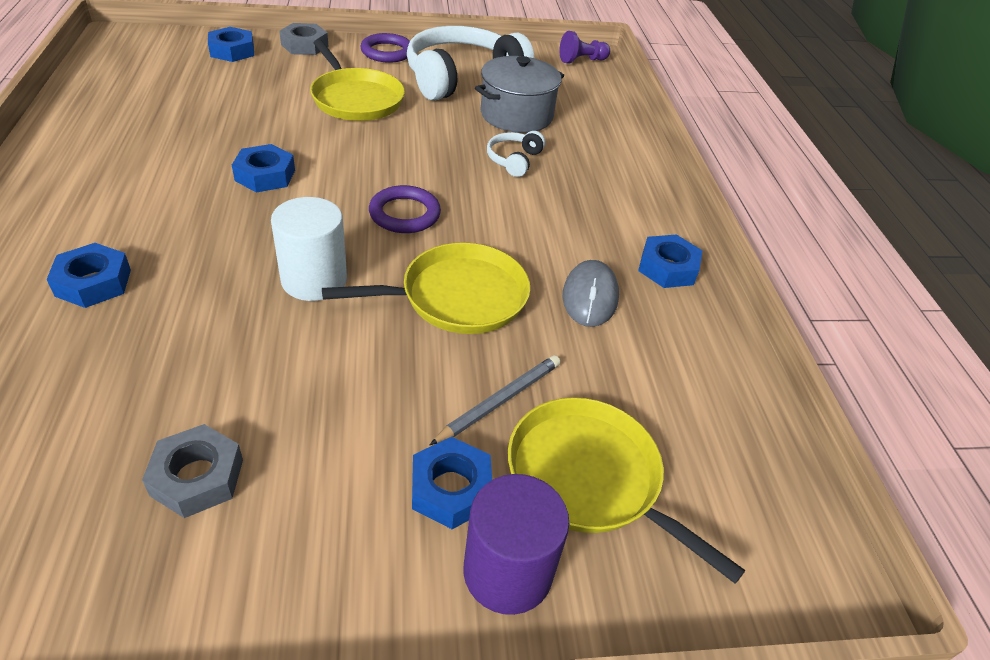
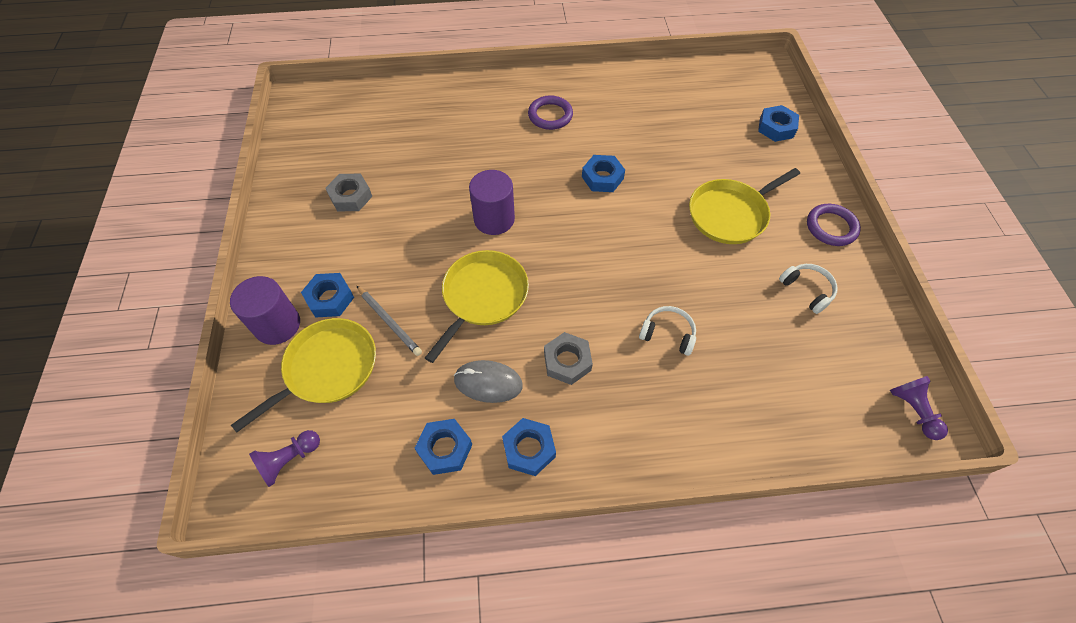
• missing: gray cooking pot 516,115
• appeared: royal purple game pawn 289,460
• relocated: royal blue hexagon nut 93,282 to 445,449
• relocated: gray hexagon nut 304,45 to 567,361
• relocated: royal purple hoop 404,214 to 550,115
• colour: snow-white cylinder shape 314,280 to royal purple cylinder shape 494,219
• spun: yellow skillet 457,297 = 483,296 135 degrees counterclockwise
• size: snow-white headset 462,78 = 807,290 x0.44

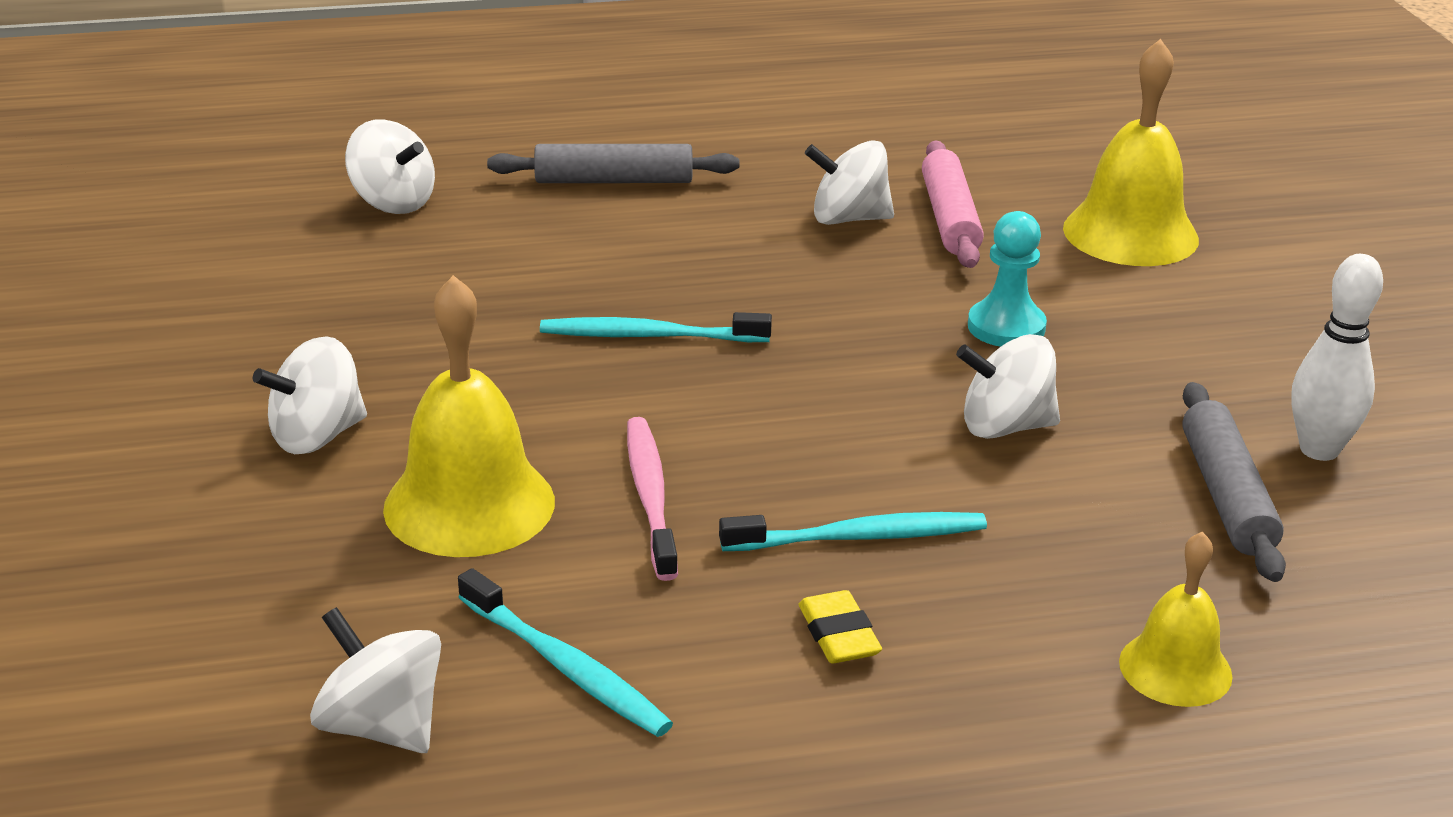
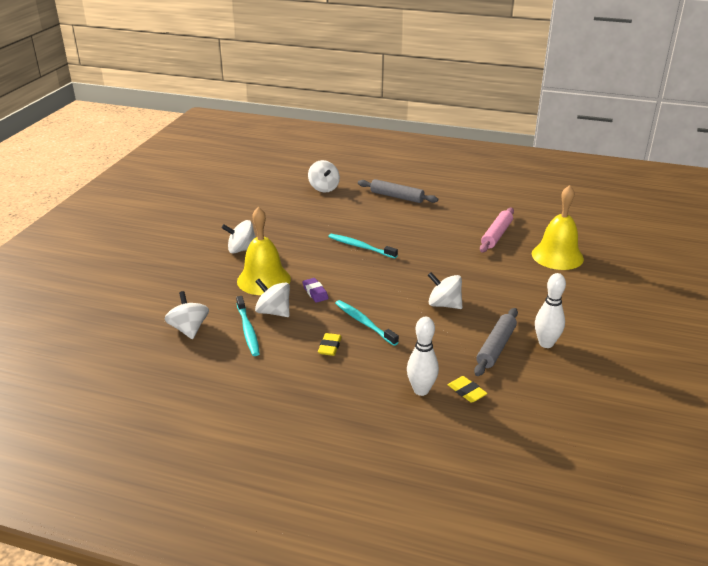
• missing: teal game pawn 1006,327
• appeared: yellow pencil eraser 466,392
• relocated: snow-white toy top 848,219 to 273,312
• exchanged: pink tooth brush 650,496 to royal purple pencil eraser 315,292
• exchanged: yellow school bell 1175,668 to snow-white skittle 421,390
• spun: teal tooth brush 860,537 = 364,322 150 degrees counterclockwise

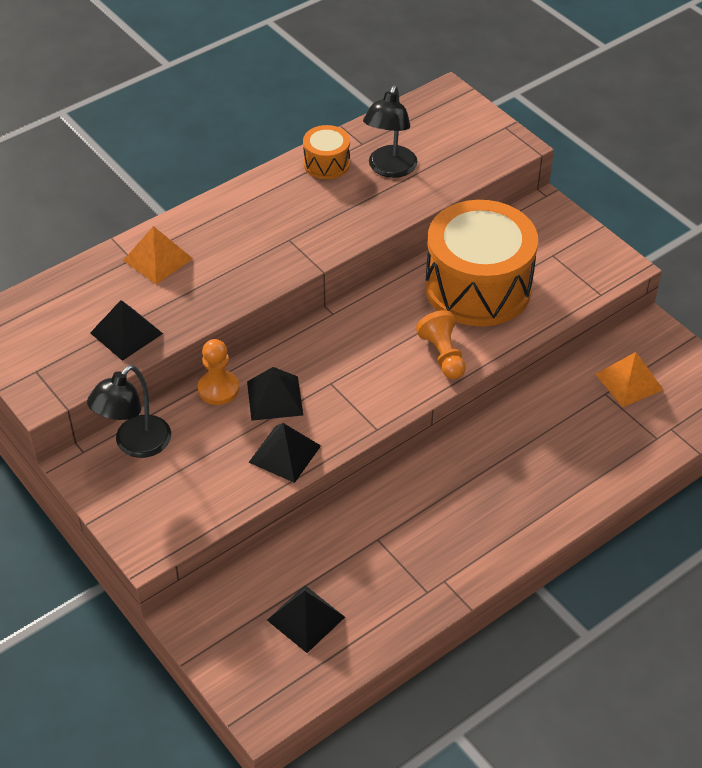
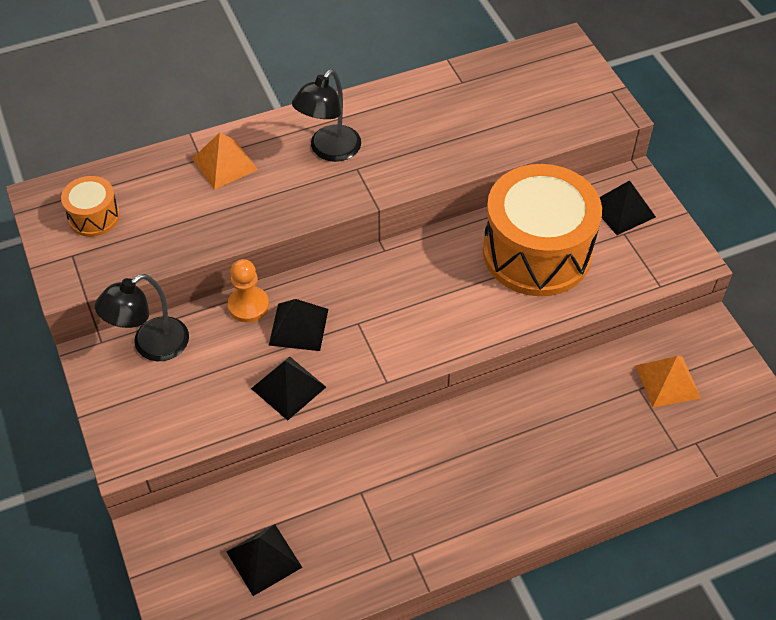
• missing: orange-coloured game pawn 443,355
• relocated: jet-black solid pyramid 126,333 to 622,210
• relocated: orange-coloured toy drum 326,163 to 94,217
• relocated: jet-black lamp 389,169 to 329,151

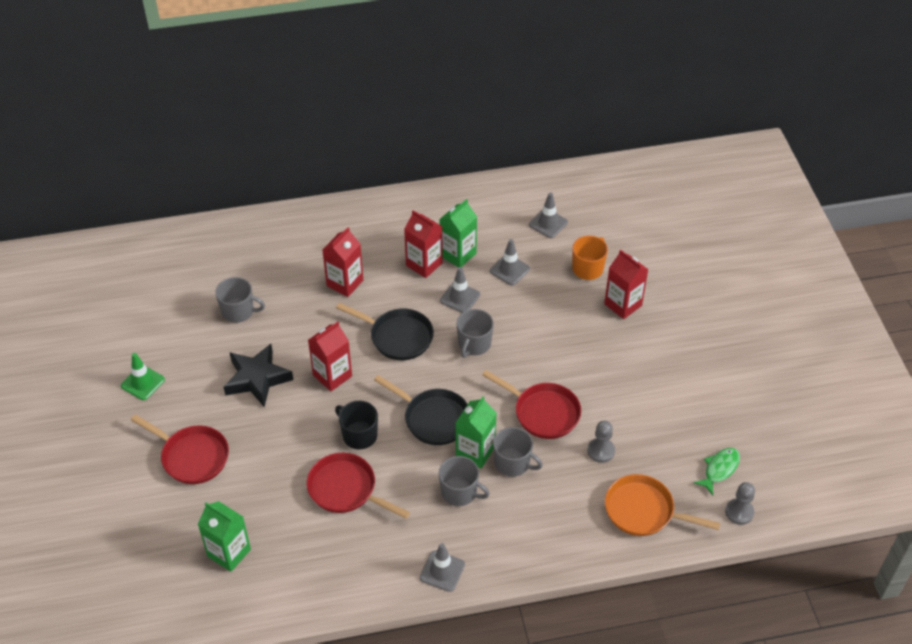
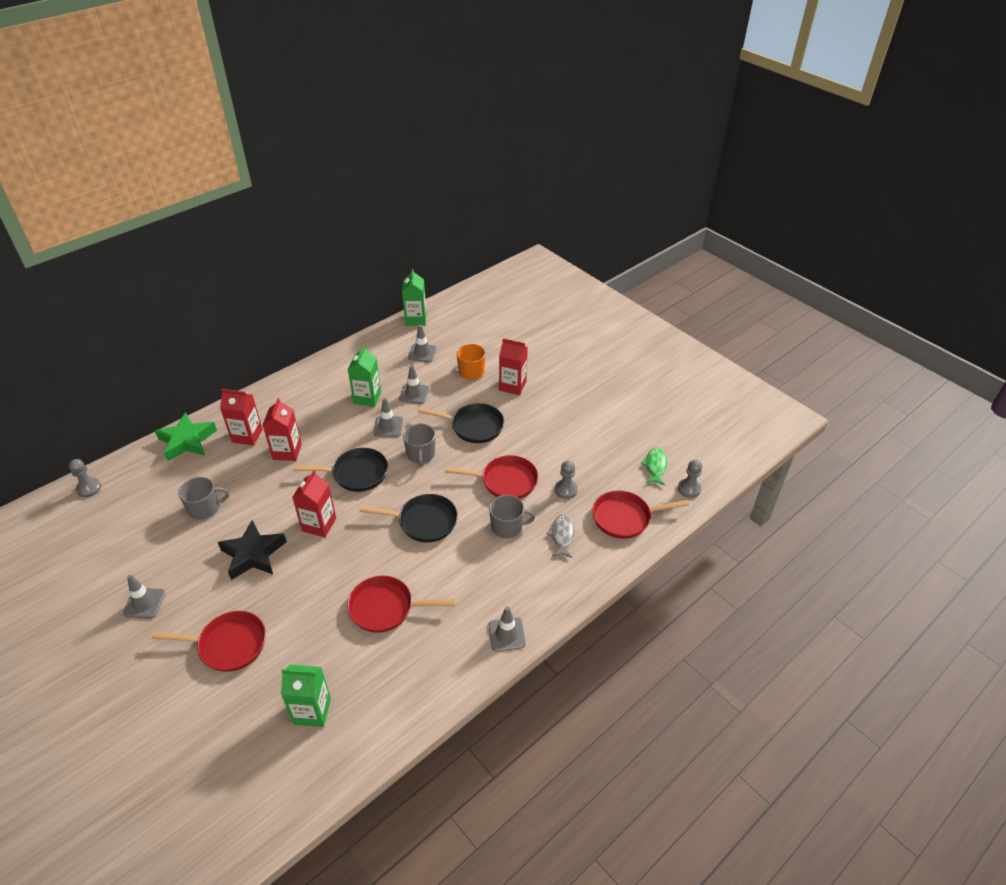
• missing: jet-black tea mug 359,435
• missing: gray tea mug 460,492
• appeared: gray game pawn 89,488
• appeared: green star 187,441
• appeared: jet-black skillet 473,426
• appeared: gray toy fish 562,535
• relocated: red milk carton 424,264 to 247,436
• relocated: green milk carton 475,452 to 416,319
• colour: green road cone 143,383 to gray road cone 144,603
• colour: orange-coloured skillet 644,511 to red skillet 625,518

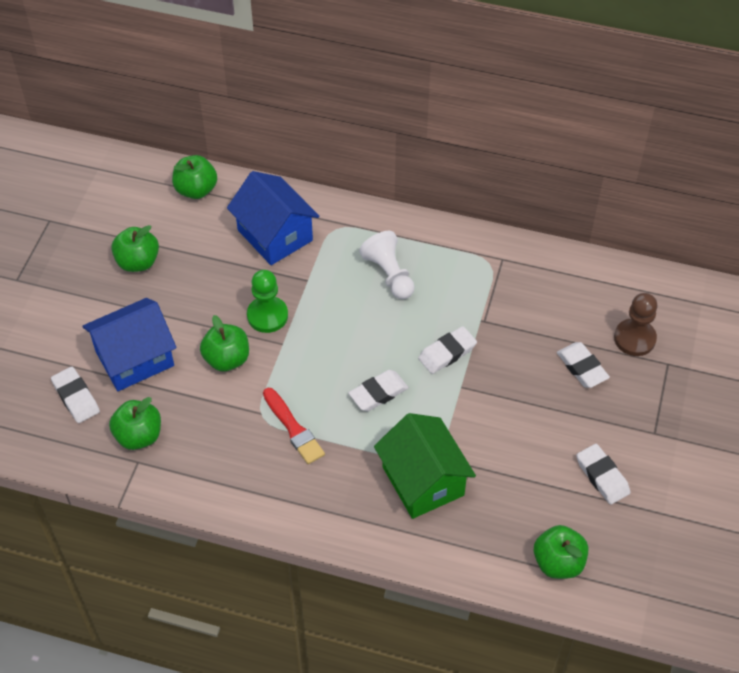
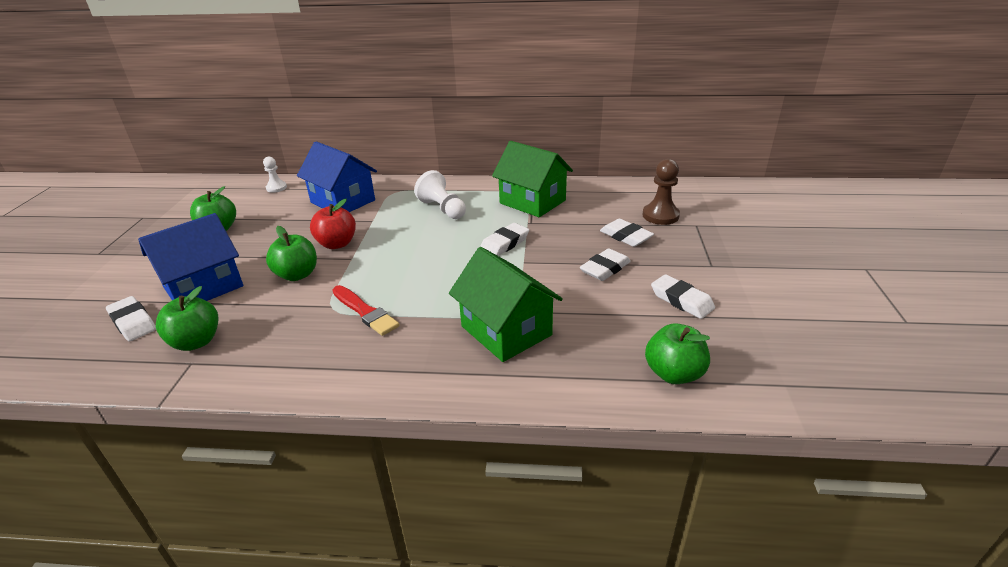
• appeared: green house 532,202
• relocated: snow-white pencil eraser 378,393 to 605,269
• exchanged: green toy apple 196,190 to snow-white game pawn 276,188
• exchanged: green game pawn 267,315 to red toy apple 337,244

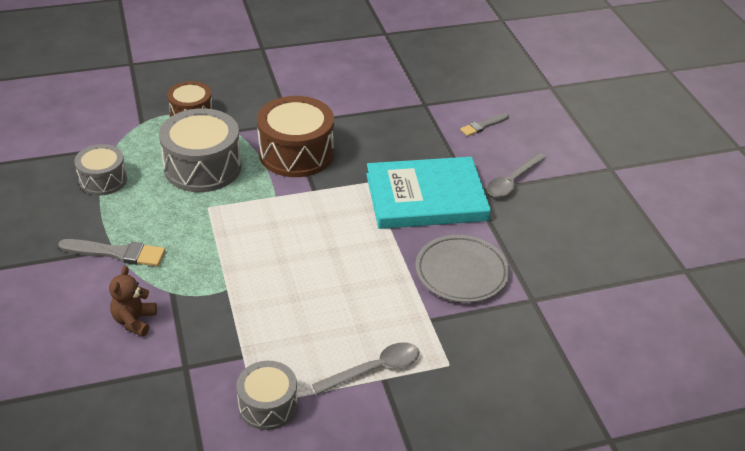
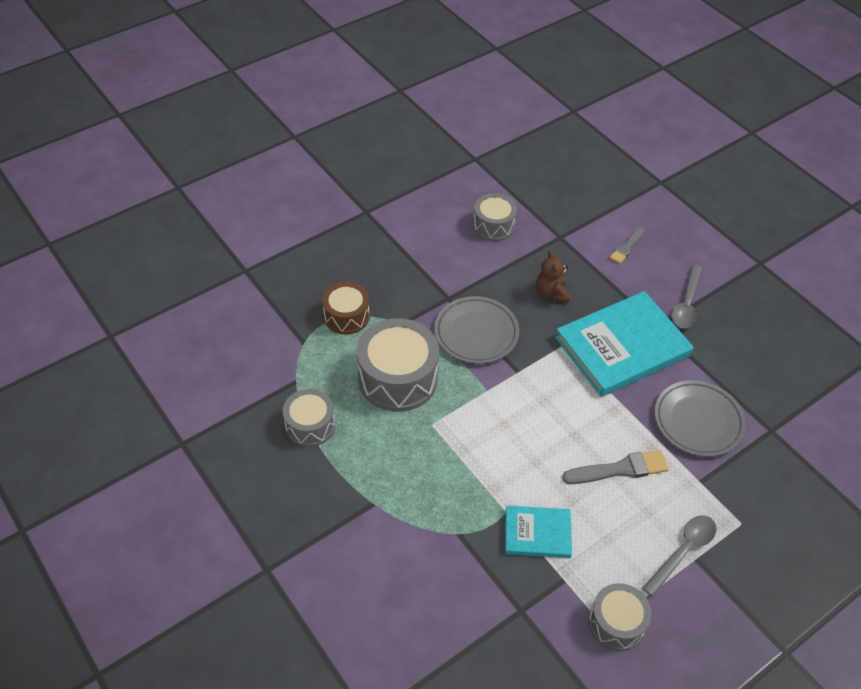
• appeared: gray toy drum 493,225
• appeared: teal hardcover 537,533
• relocated: gray paintbrush 117,253 to 620,469
• relocated: russet teddy bear 134,321 to 551,293
• exchanged: russet toy drum 296,153 to gray flat dish 476,333

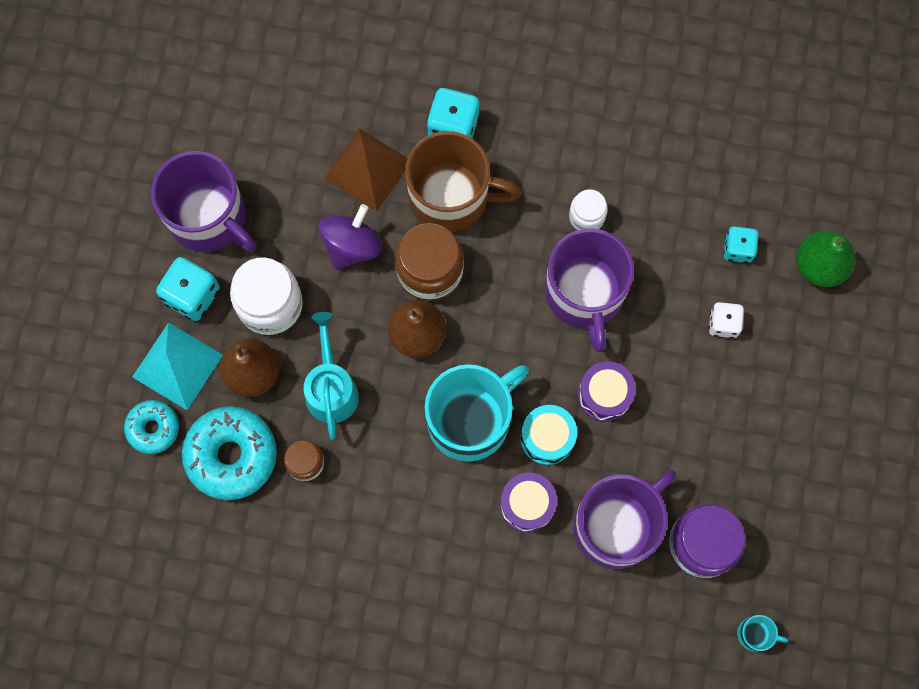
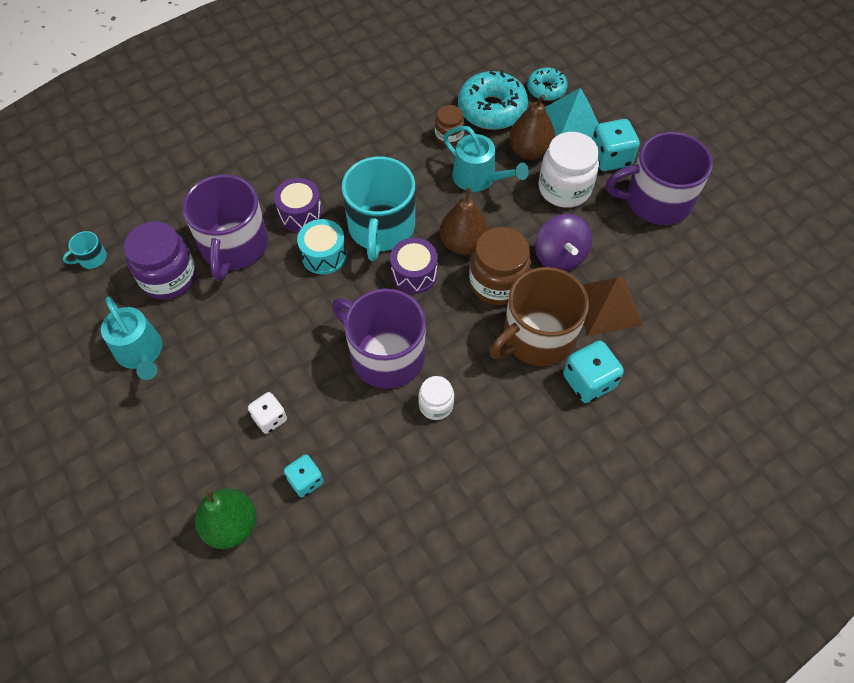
• appeared: teal sprinkling can 141,353
• relocated: royal purple toy drum 604,395 to 414,274

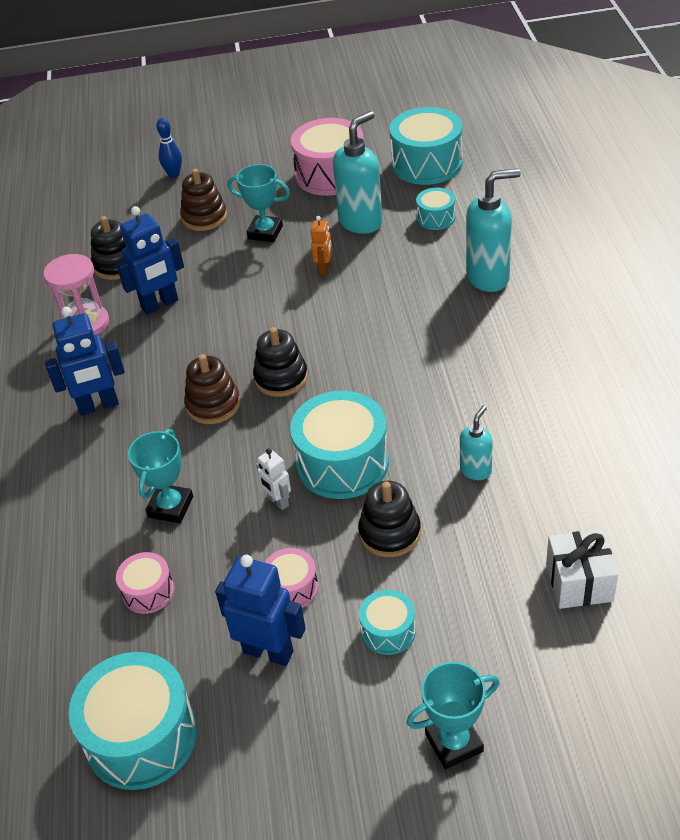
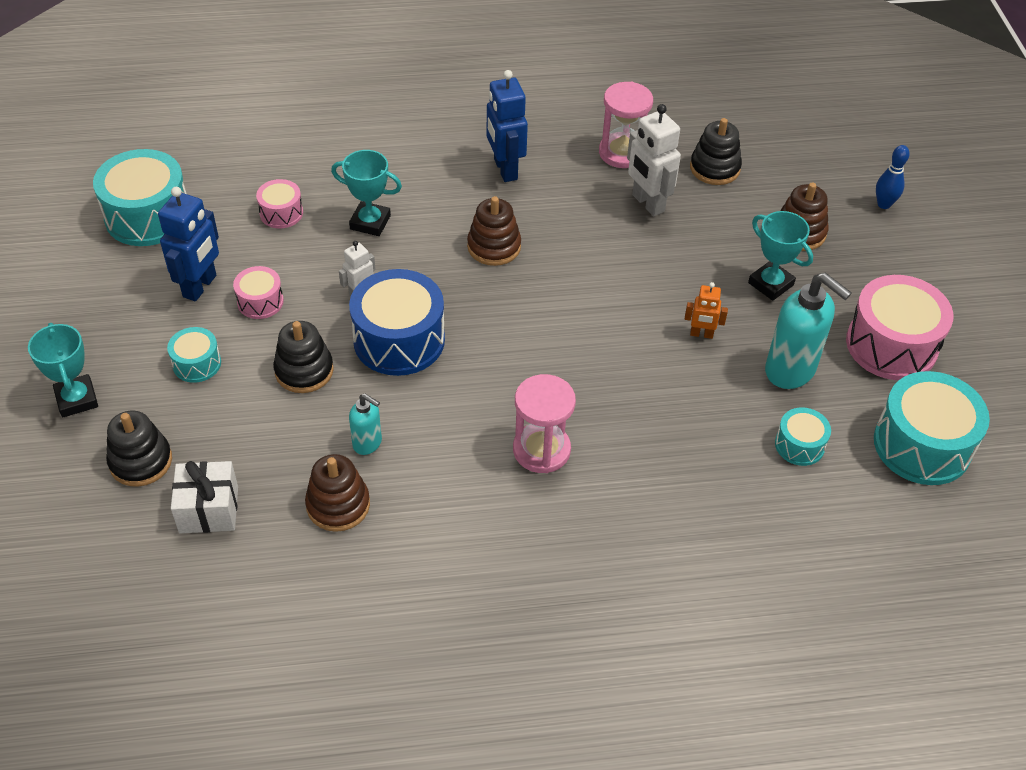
• missing: teal soap pump 488,277
• appeared: russet stacking rings 338,505
• appeared: pink hourglass 541,450
• relocated: jet-black stacking rings 281,378 to 141,461
• colour: royal blue toy robot 160,304 to snow-white toy robot 647,203
• colour: teal toy drum 342,463 to royal blue toy drum 399,340
• spun: teal award cup 265,232 = 770,284 60 degrees counterclockwise

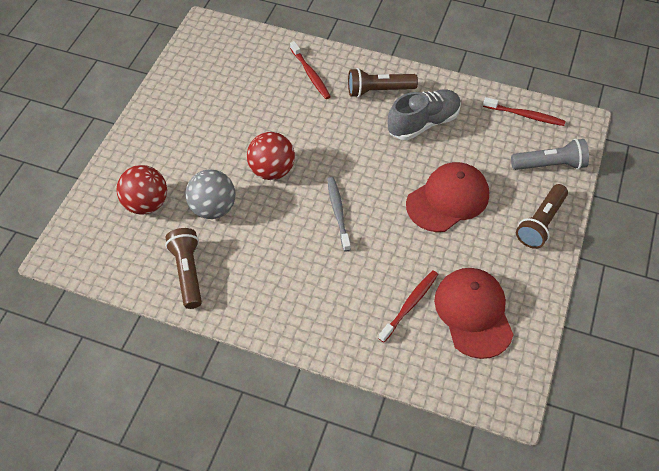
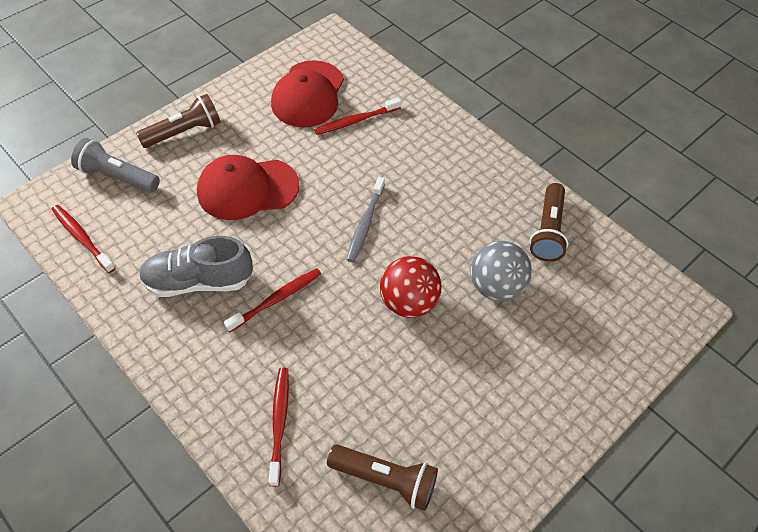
• missing: red play ball 146,204
• appeared: red tooth brush 276,299
• relocated: russet flashlight 378,90 to 386,480

